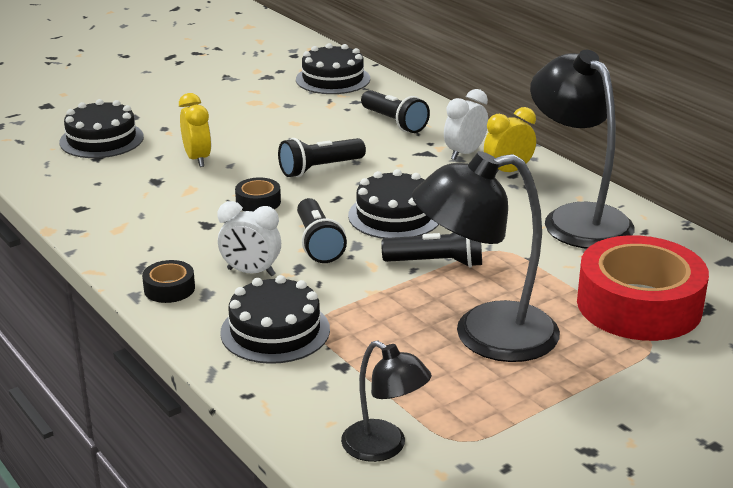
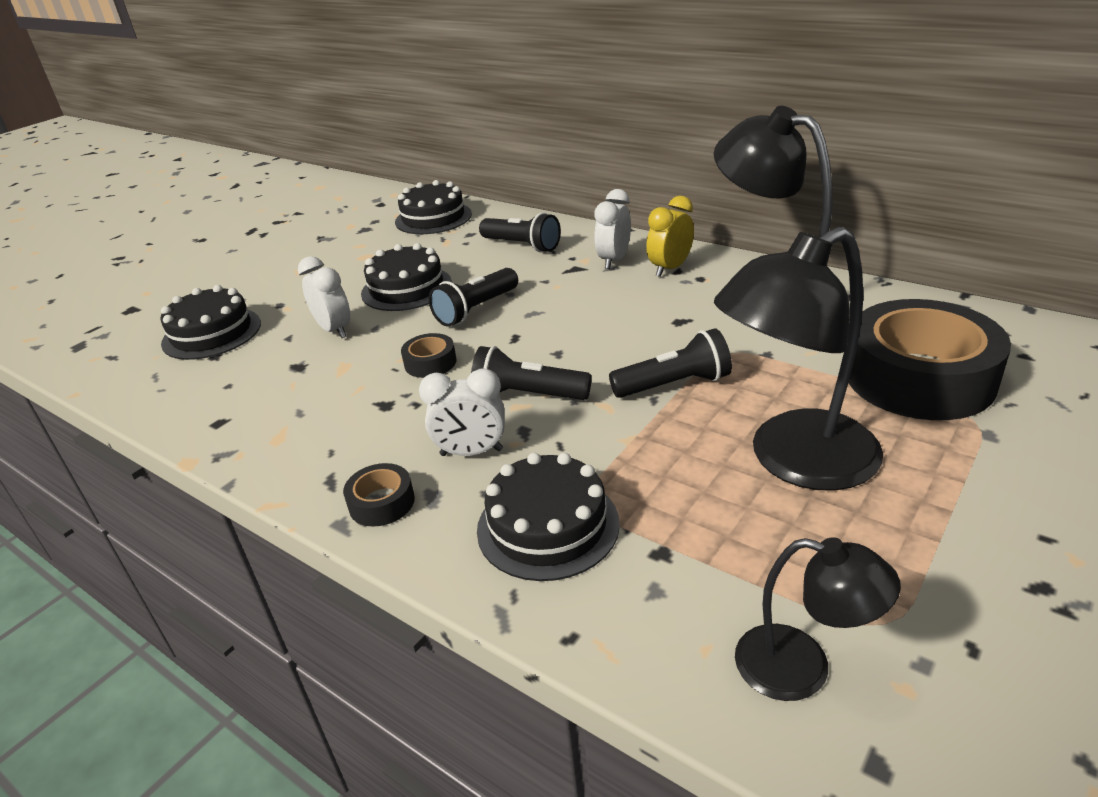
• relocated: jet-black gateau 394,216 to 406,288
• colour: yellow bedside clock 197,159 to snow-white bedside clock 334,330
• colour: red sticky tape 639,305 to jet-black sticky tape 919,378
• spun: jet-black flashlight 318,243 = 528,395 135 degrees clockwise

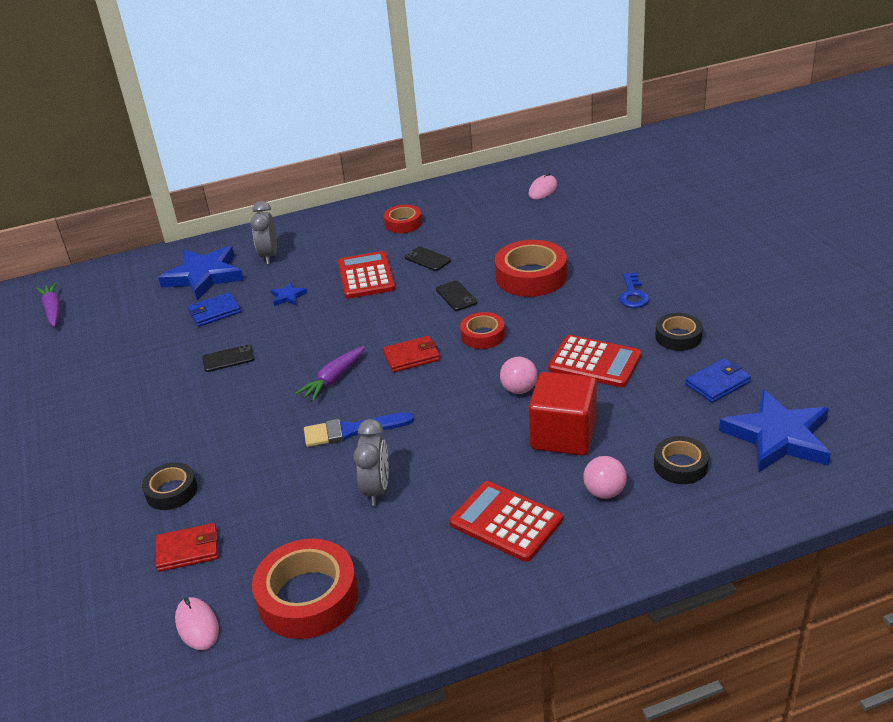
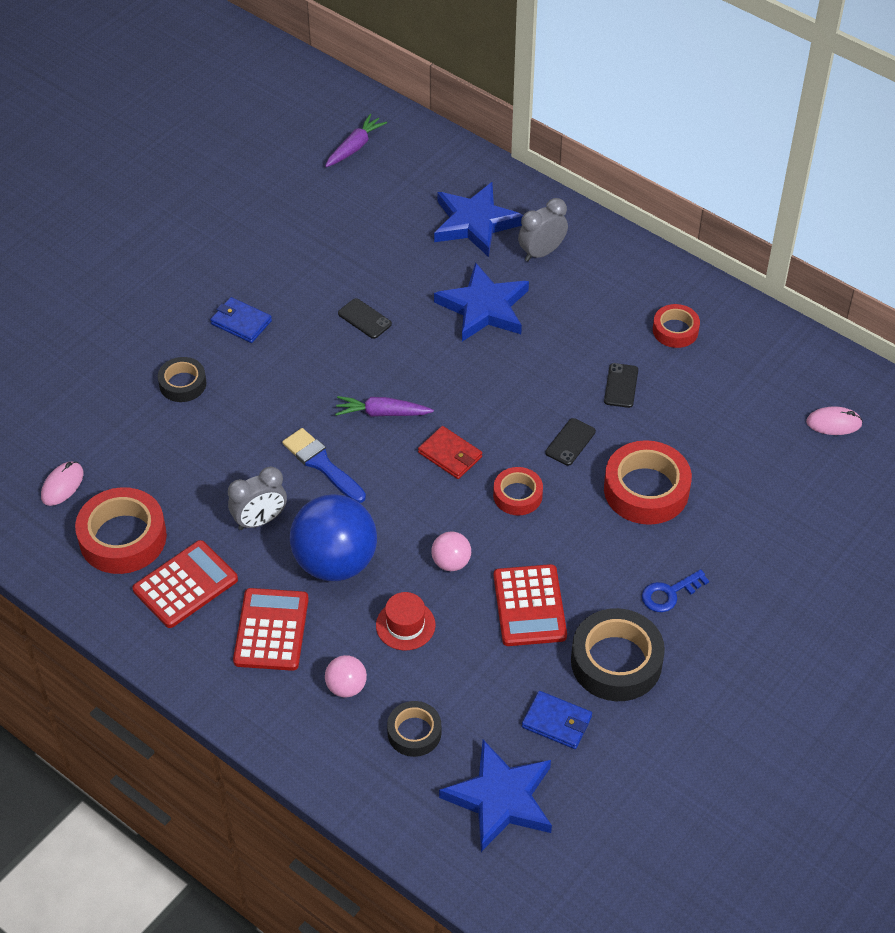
• missing: red billfold 188,550
• appeared: royal blue play ball 335,562
• relocated: royal blue billfold 215,312 to 241,322
• relocated: red calculator 366,276 to 185,585
• exchanged: red block 563,435 to red top hat 405,625
• size: royal blue star 288,297 = 484,307 x2.35
• size: jet-black sticky tape 678,337 = 616,661 x1.73

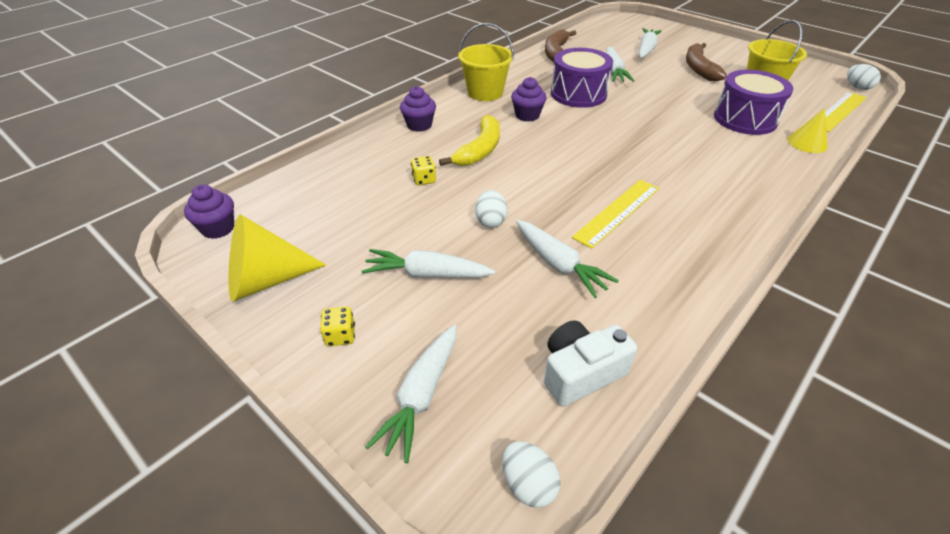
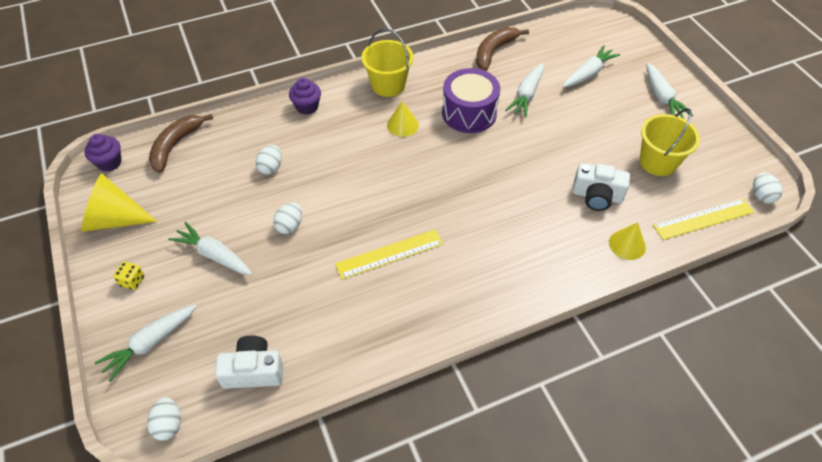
• missing: yellow banana fruit 480,150
• relocated: snow-white root vegetable 559,265 to 662,97
• relocated: russet banana fruit 699,68 to 175,145
• exchanged: yellow dice 424,180 to snow-white toy egg 271,167
• exchanged: royal purple fairy cake 527,115 to yellow cone 402,125
• exchanged: royal purple toy drum 745,119 to snow-white camera 597,196

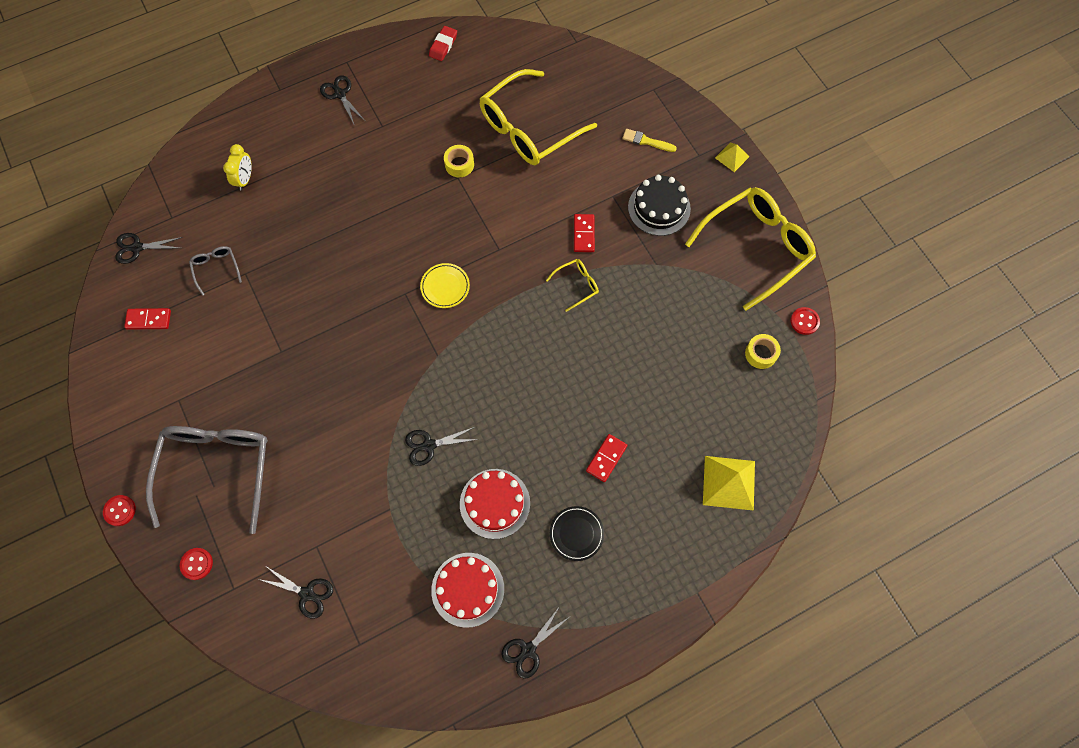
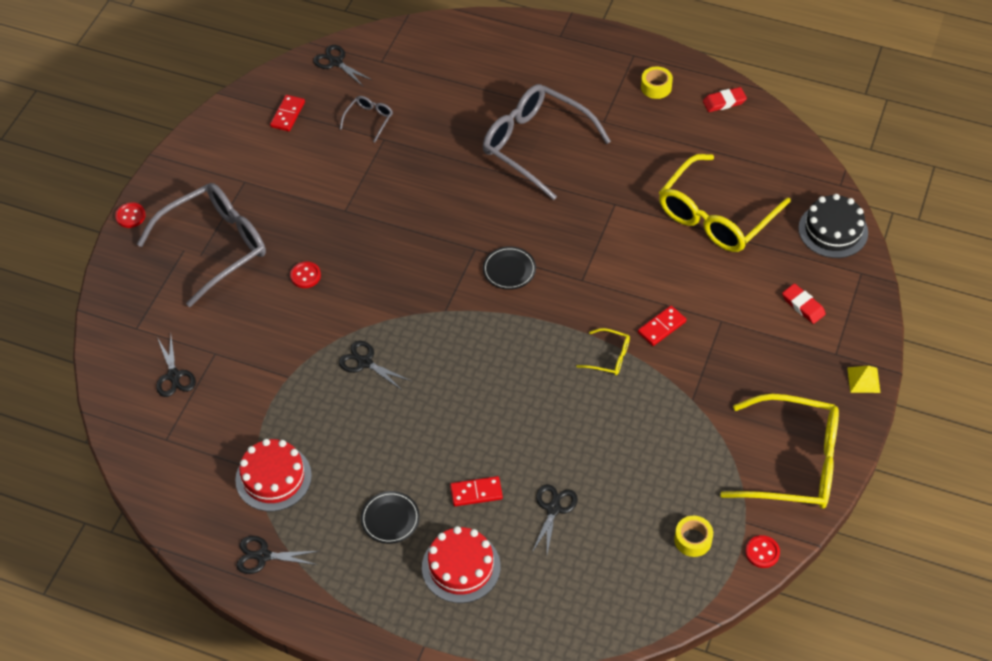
• missing: yellow bedside clock 245,179
• missing: yellow solid pyramid 729,482
• appeared: gray eyeglasses 535,145
• relocated: red button 197,564 to 305,276
• relocated: jet-black pair of scissors 340,94 to 553,509
• relocated: yellow sticky tape 459,164 to 656,87
• relocated: red gateau 495,503 to 461,567
• relocated: jet-black gateau 659,208 to 833,230
• exchanged: yellow paintbrush 646,141 to red pencil eraser 803,306
• colour: yellow flat dish 445,287 to jet-black flat dish 509,270
• spun: red domino tile 149,319 = 288,114 60 degrees clockwise
• spun: yellow eyeglasses 528,128 = 716,216 60 degrees counterclockwise

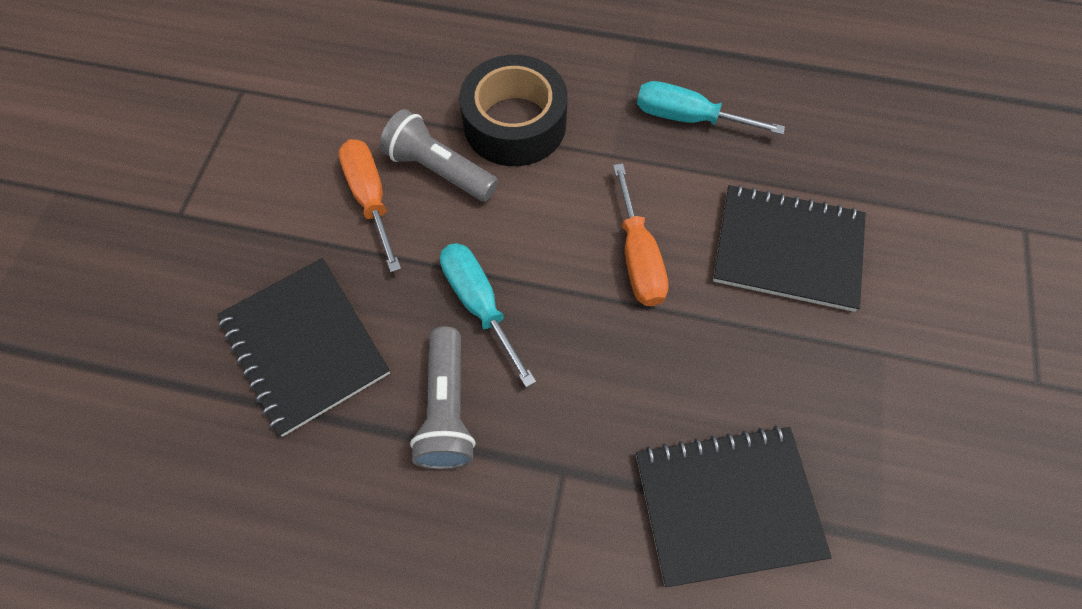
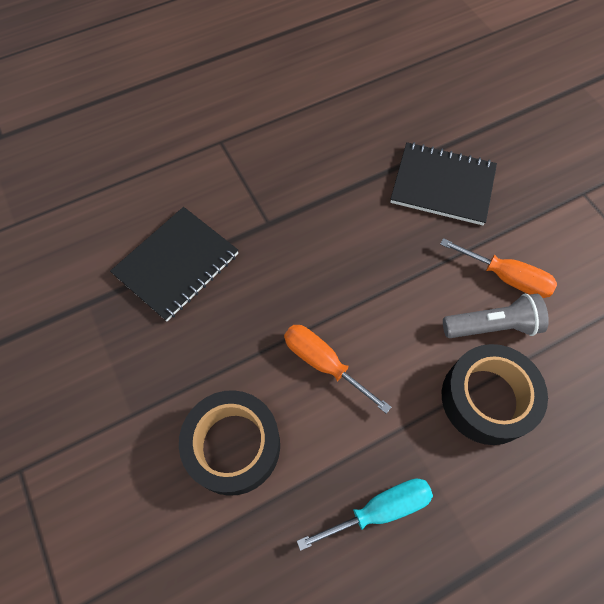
• missing: gray flashlight 447,409
• missing: teal screwdriver 479,304
• exchanged: jet-black notebook 787,249 to jet-black sticky tape 233,445

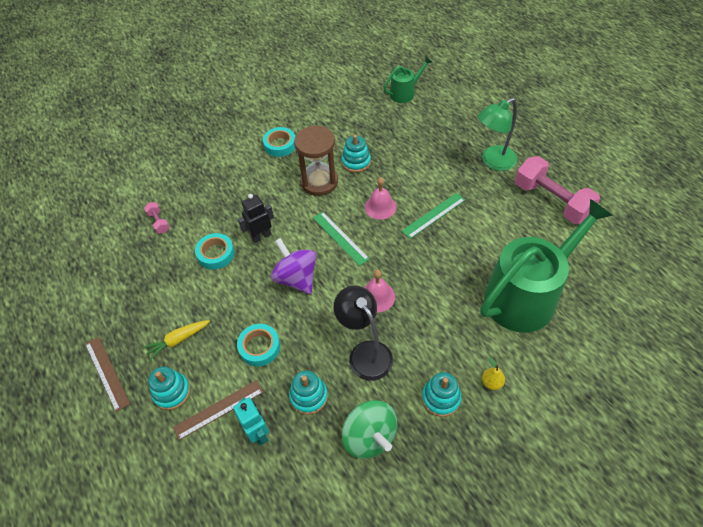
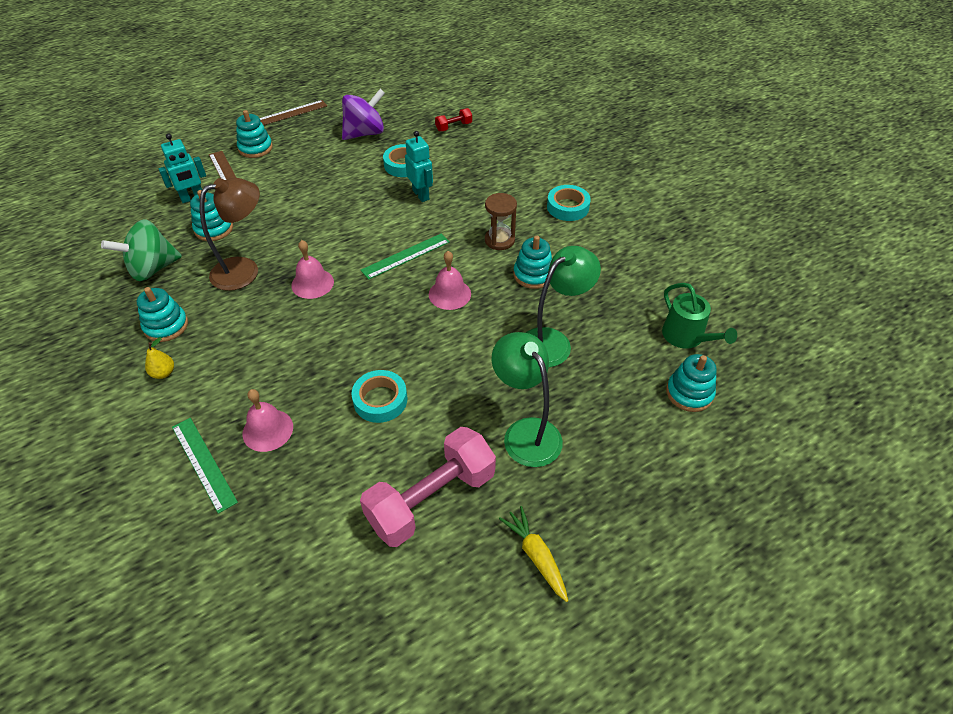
• appeared: green lamp 553,341
• appeared: teal stacking rings 689,393
• relocated: yellow root vegetable 178,340 to 536,556
• relocated: teal sticky tape 259,347 to 380,400
• relocated: royal purple toy top 296,278 to 365,133
• relocated: green measuring stick 434,215 to 203,463
• exchanged: green sprinkling can 526,295 to pink school bell 268,430
• colour: pink dumbbell 159,222 to red dumbbell 453,127
• colour: jet-black toy robot 261,236 to teal toy robot 421,195
• colour: jet-black lamp 365,353 to russet lamp 244,270
• size: russet hourglass 319,182 = 499,240 x0.63

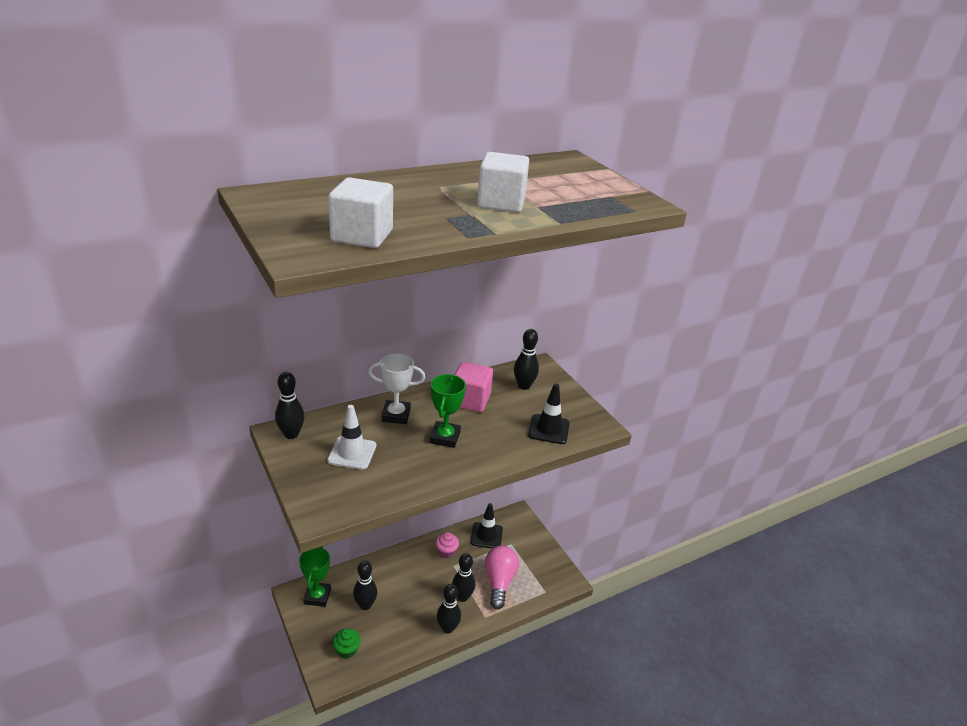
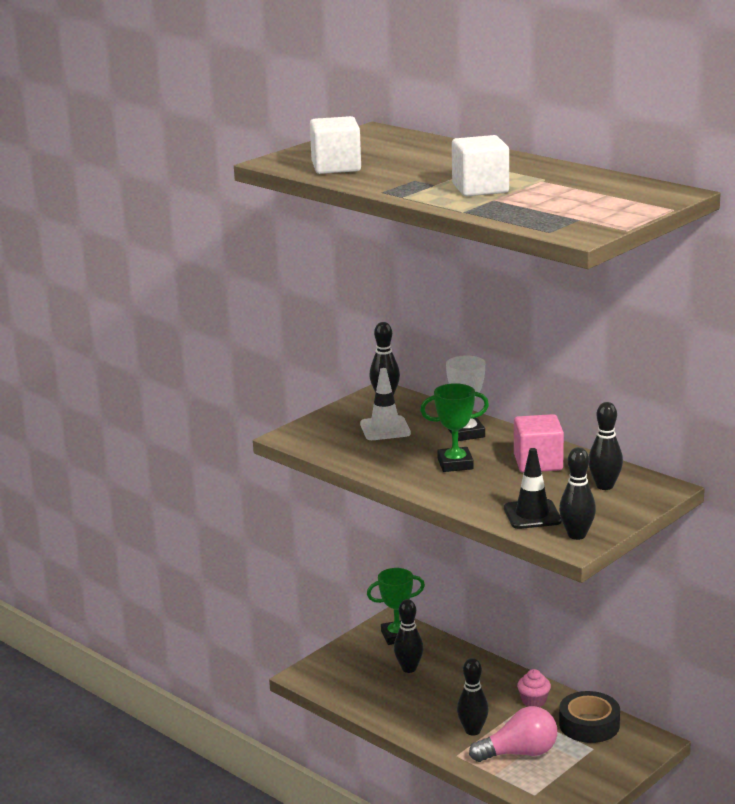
• missing: green fairy cake 347,650
• relocated: jet-black skittle 447,628 to 577,535
• exchanged: jet-black road cone 486,535 to jet-black sticky tape 589,724

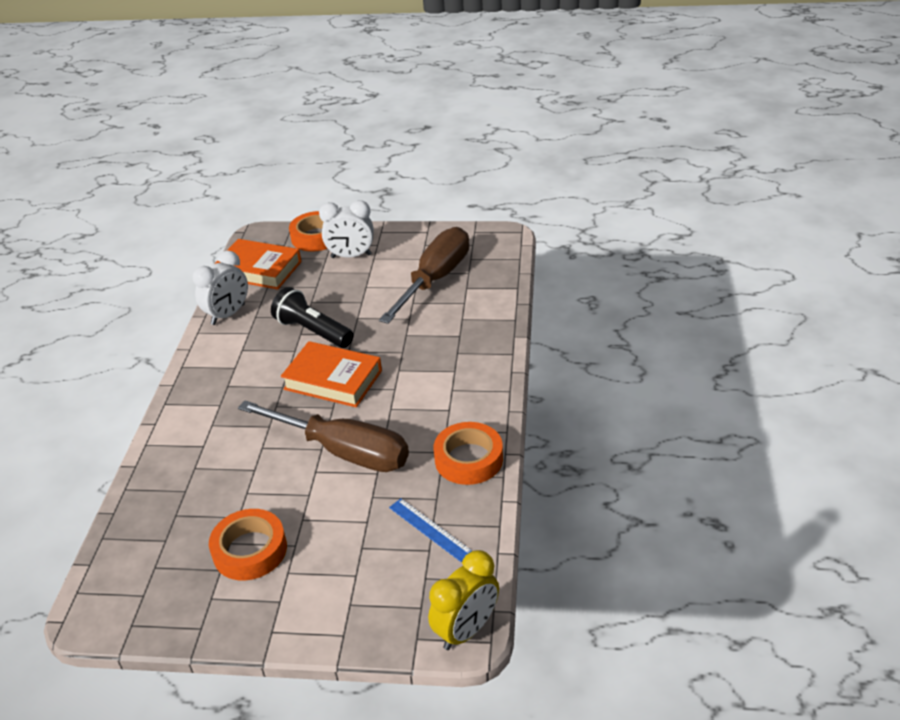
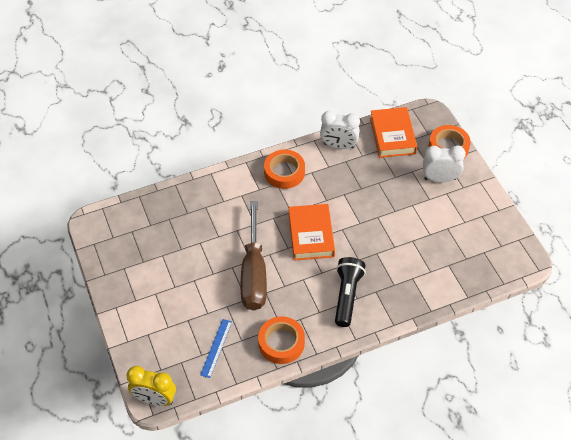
• missing: russet screwdriver 435,280
• relocated: orange-coloured sticky tape 250,550 to 284,172
• relocated: jet-black flashlight 313,331 to 347,296
• spun: snow-white bedside clock 351,256 = 440,179 120 degrees clockwise

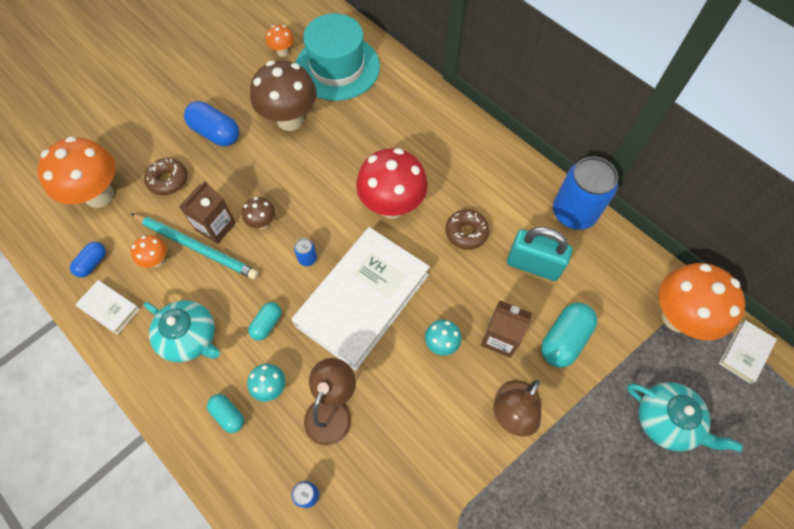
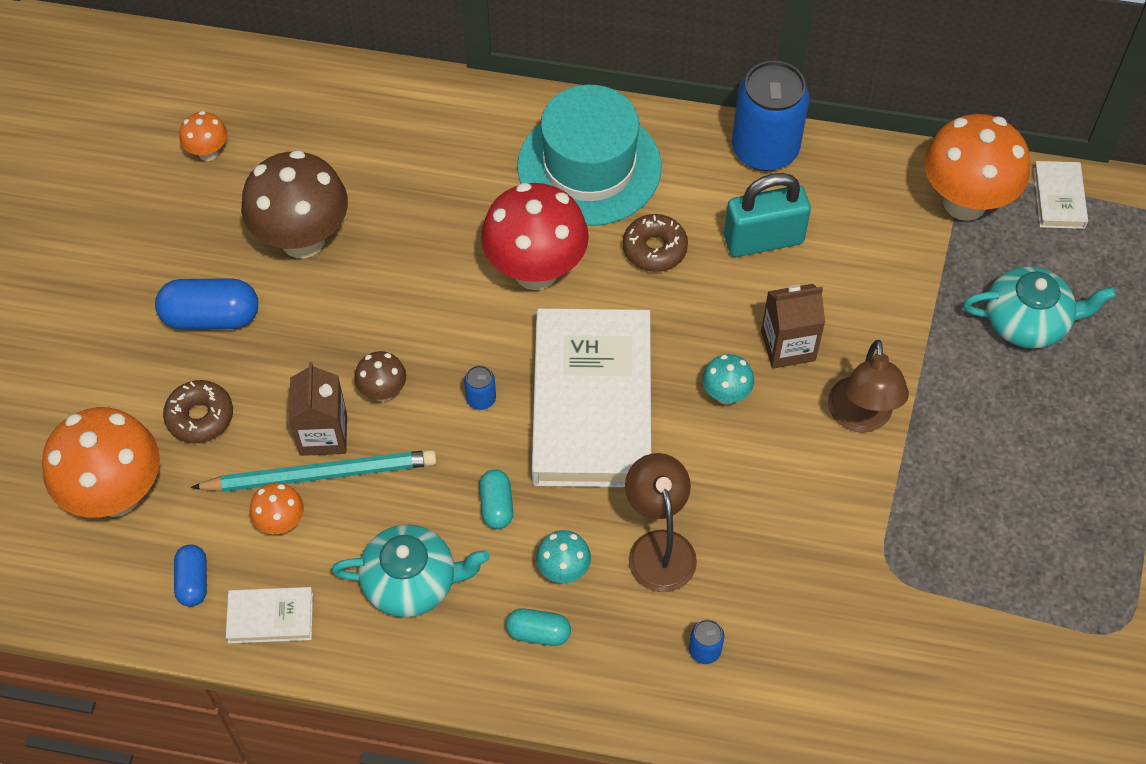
• missing: teal capsule 564,339
• relocated: teal top hat 337,67 to 589,167

